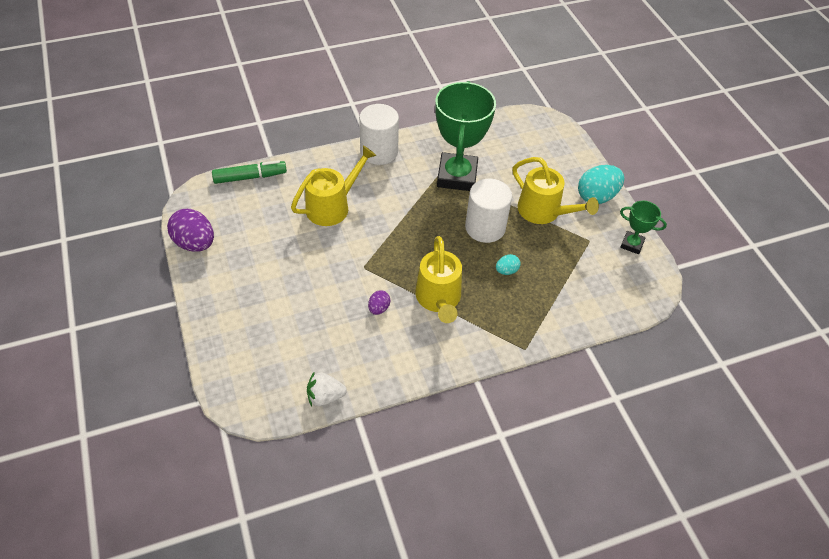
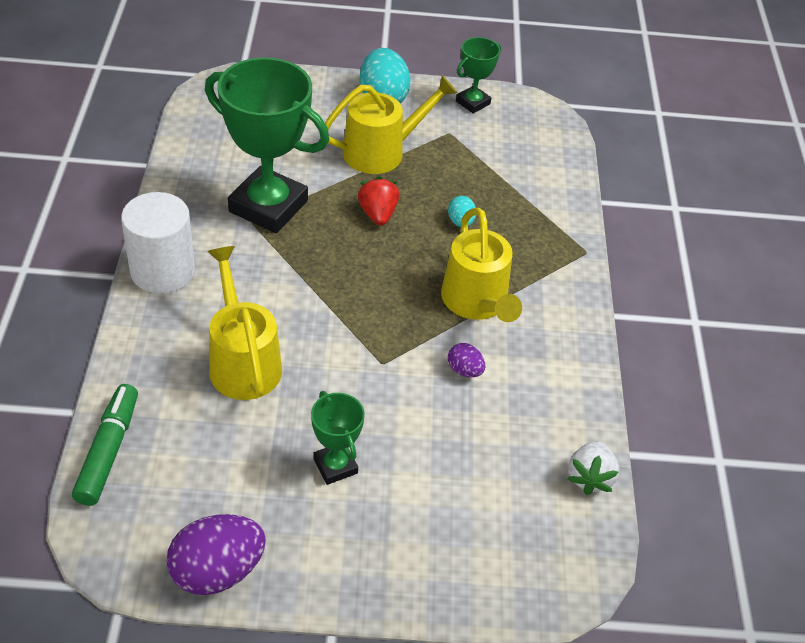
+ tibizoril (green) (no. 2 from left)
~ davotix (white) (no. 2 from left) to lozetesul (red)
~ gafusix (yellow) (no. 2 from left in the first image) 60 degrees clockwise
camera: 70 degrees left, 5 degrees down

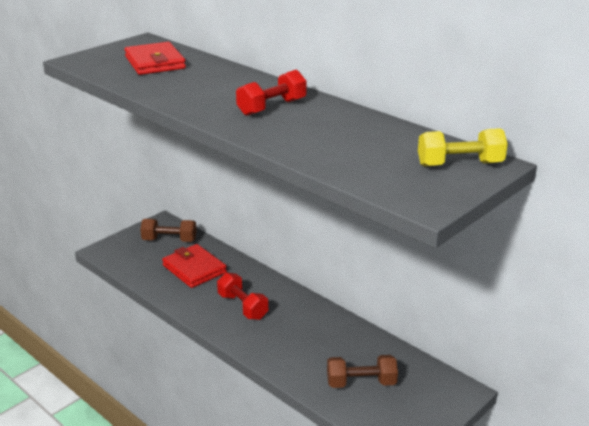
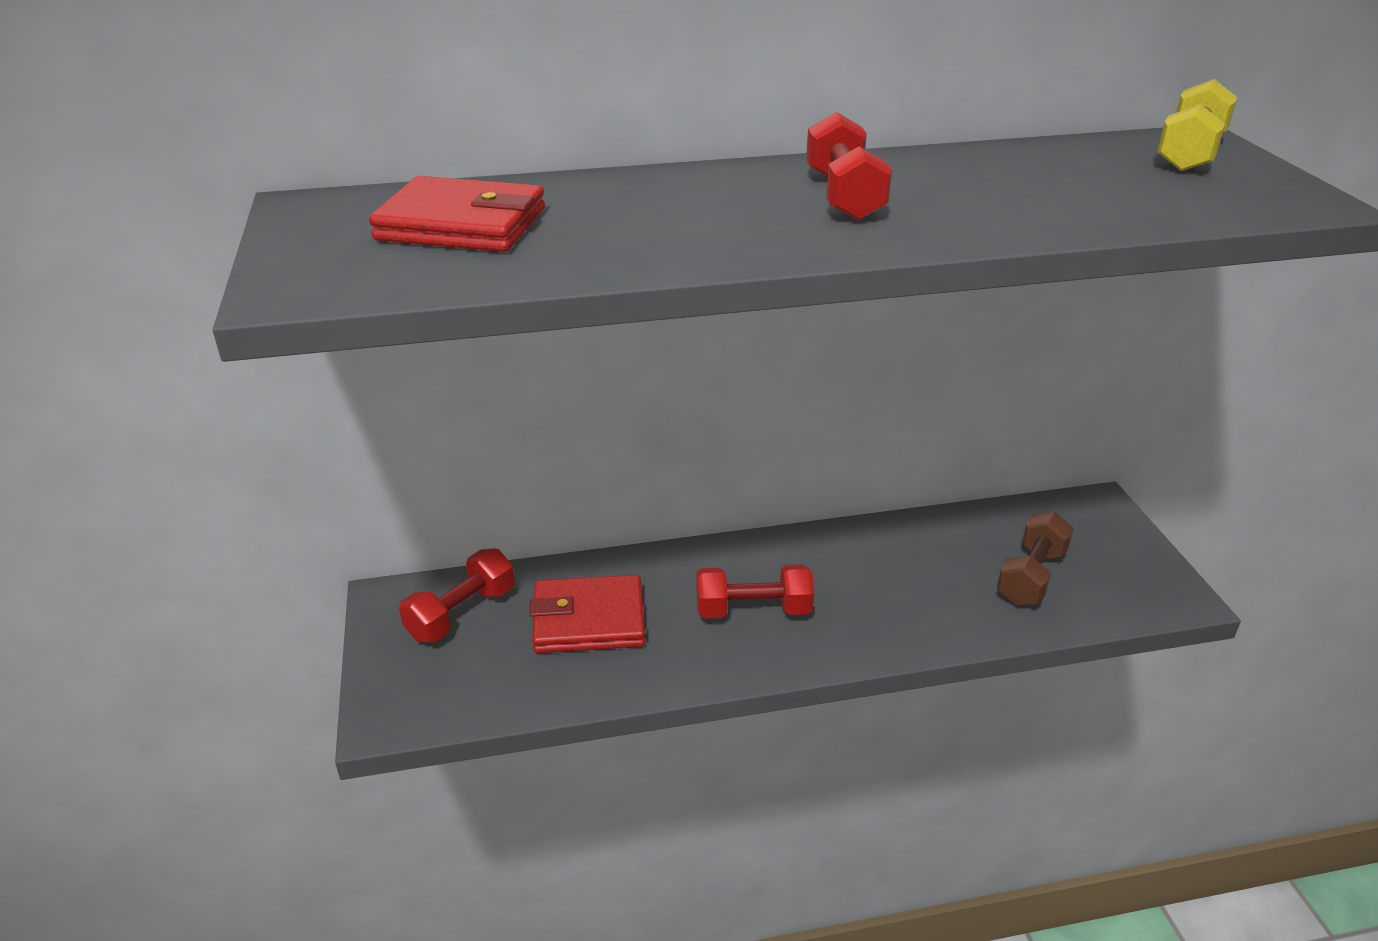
~ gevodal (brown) (no. 1 from left) to gevodal (red) (no. 1 from left)
camera: 55 degrees left, 5 degrees up

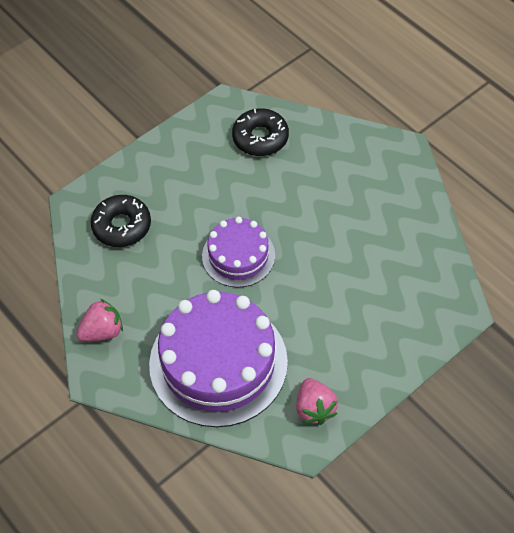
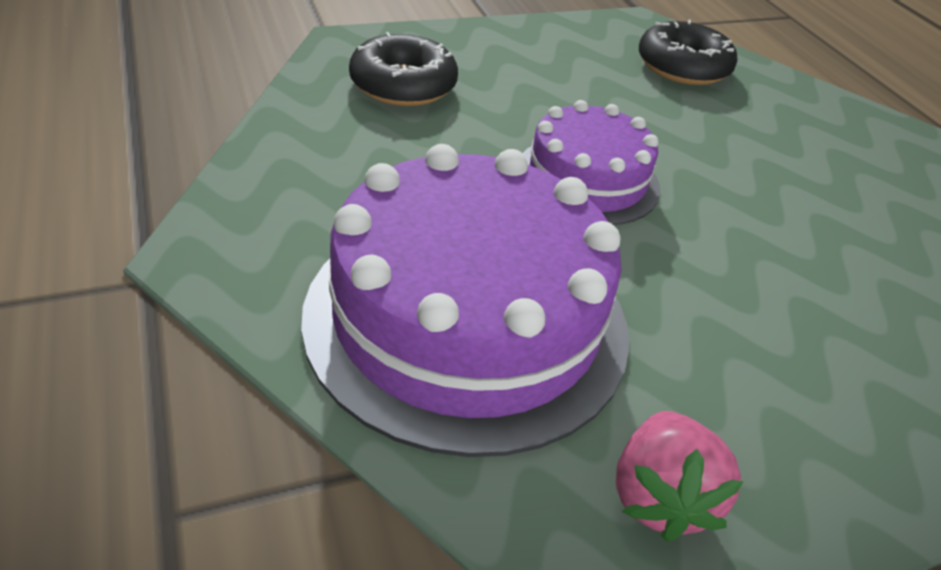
- lozetesul (pink) (no. 1 from left)
camera: 15 degrees right, 15 degrees down

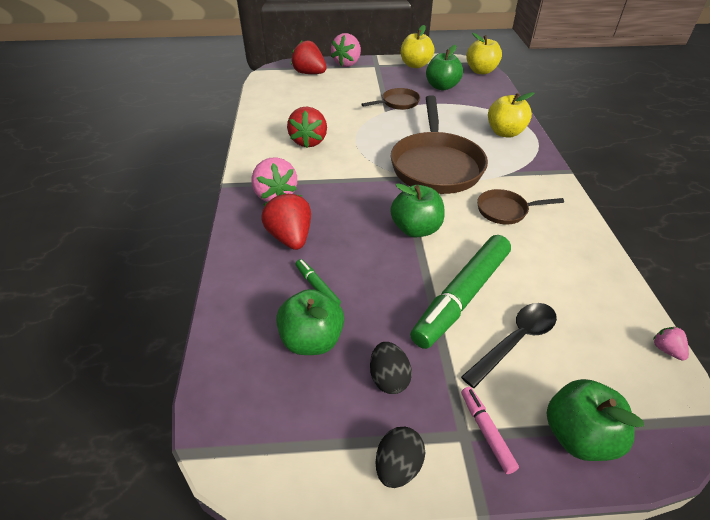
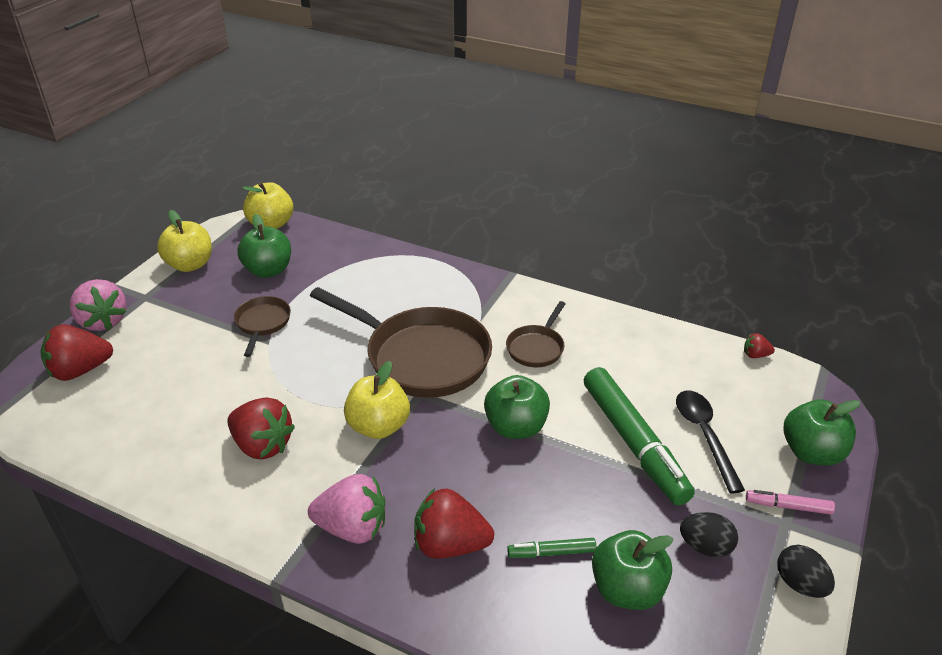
~ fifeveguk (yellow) (no. 3 from left)
~ lozetesul (pink) (no. 3 from left) to lozetesul (red) (no. 4 from left)
camera: 60 degrees left, 5 degrees down

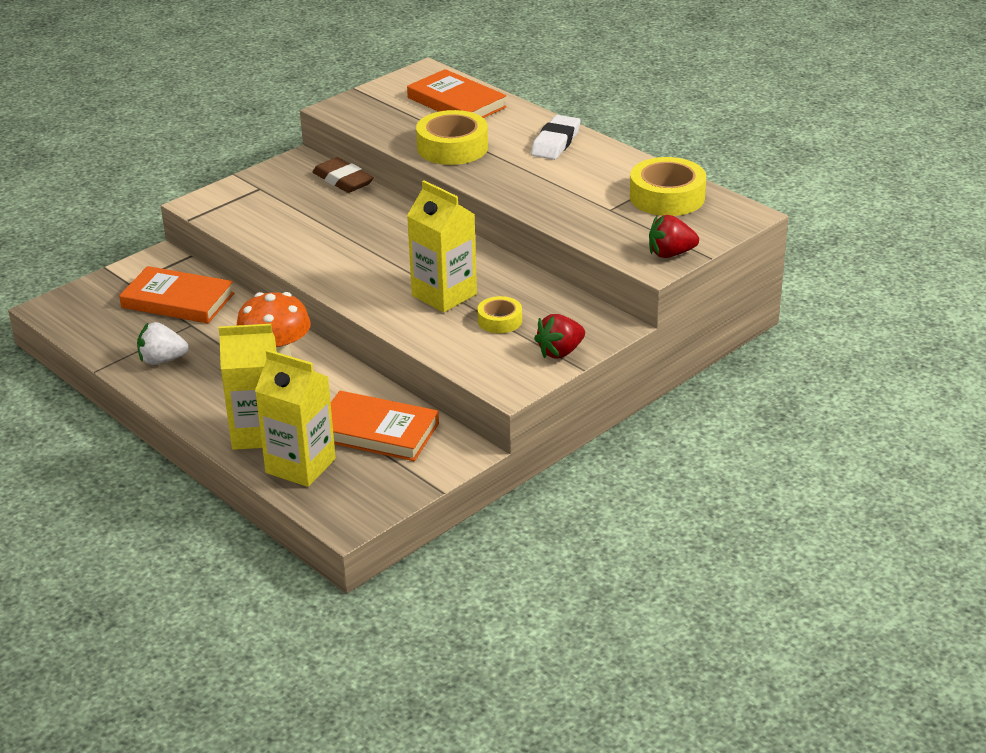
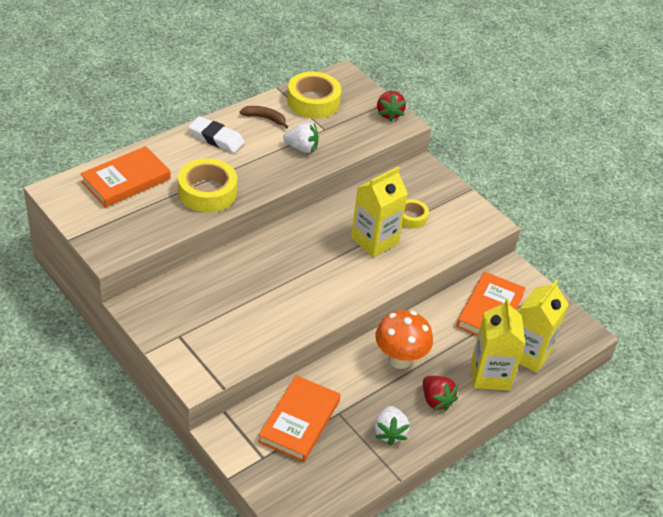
+ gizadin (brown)
+ lozetesul (white) (no. 1 from left)
~ lozetesul (red) (no. 1 from left in the first image) to lozetesul (red) (no. 2 from left)
- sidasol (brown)
camera: 90 degrees left, 10 degrees up

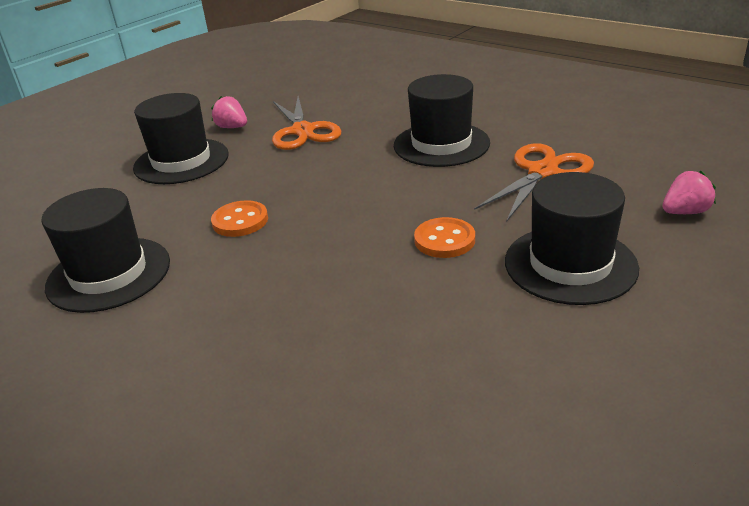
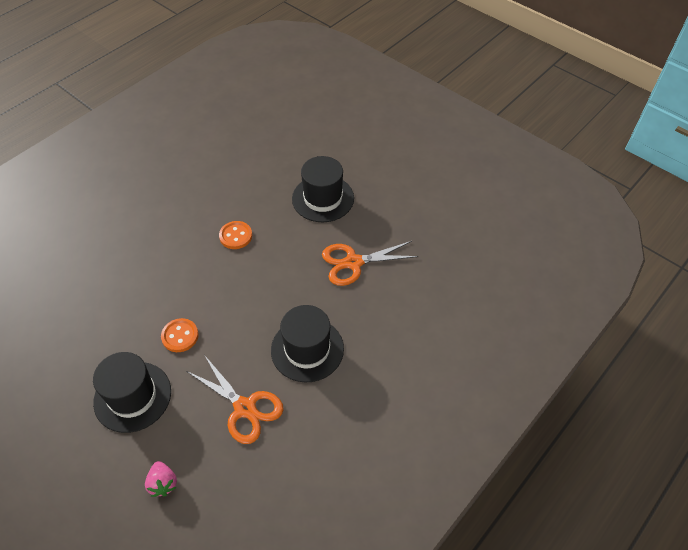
- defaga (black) (no. 1 from left)
- lozetesul (pink) (no. 1 from left)
camera: 90 degrees right, 20 degrees up

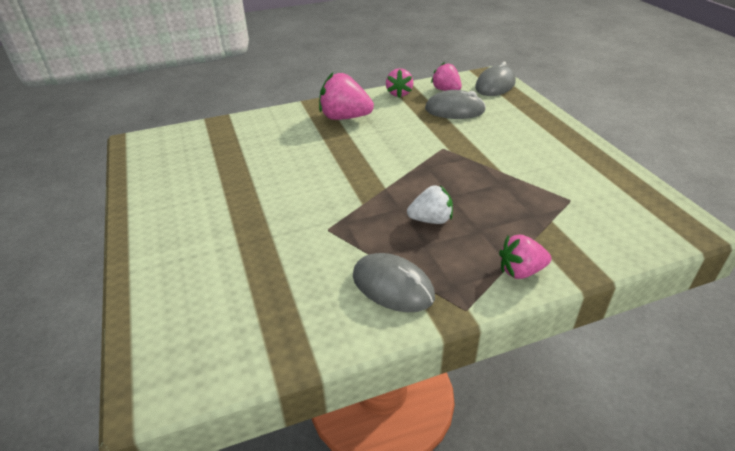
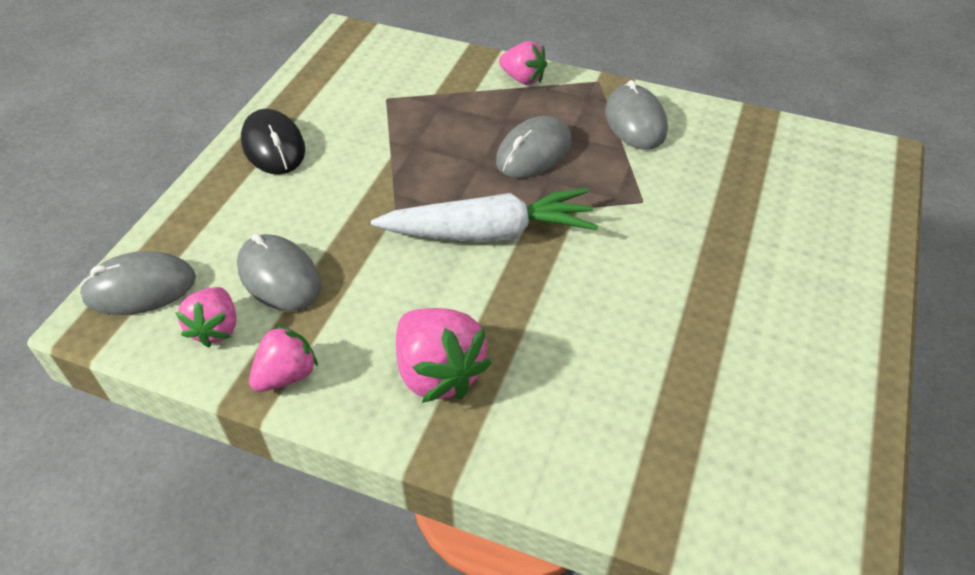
+ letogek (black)
+ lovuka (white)
~ lozetesul (white) to letogek (grey) (no. 3 from left)
camera: 140 degrees left, 10 degrees up

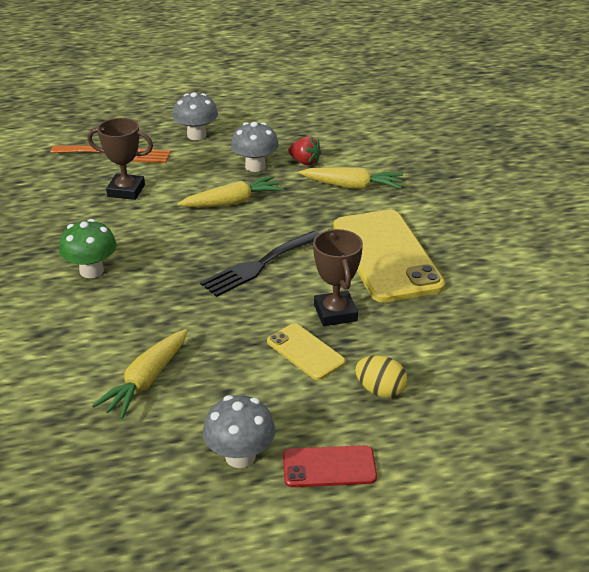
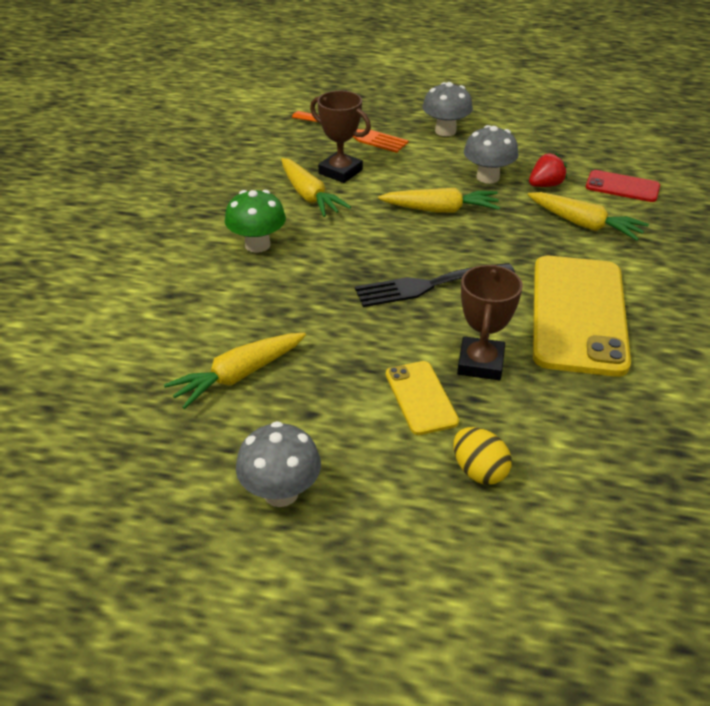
+ lovuka (yellow) (no. 2 from left)
~ lozetesul (red) 90 degrees counterclockwise
~ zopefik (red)
camera: 25 degrees right, 5 degrees up

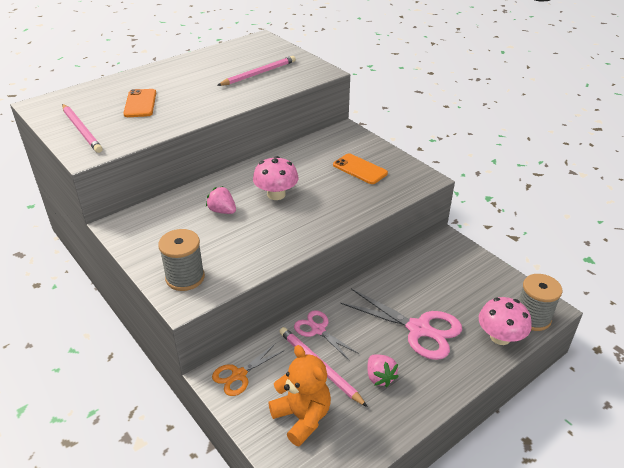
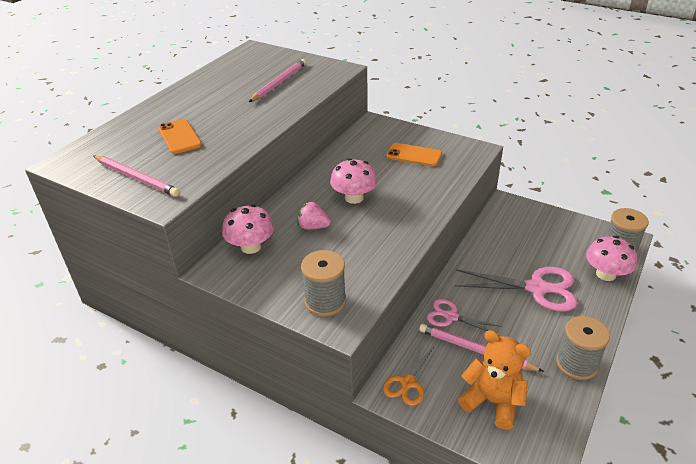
+ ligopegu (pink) (no. 1 from left)
+ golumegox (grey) (no. 2 from left)
- lozetesul (pink) (no. 2 from left)
camera: 20 degrees left, 0 degrees up

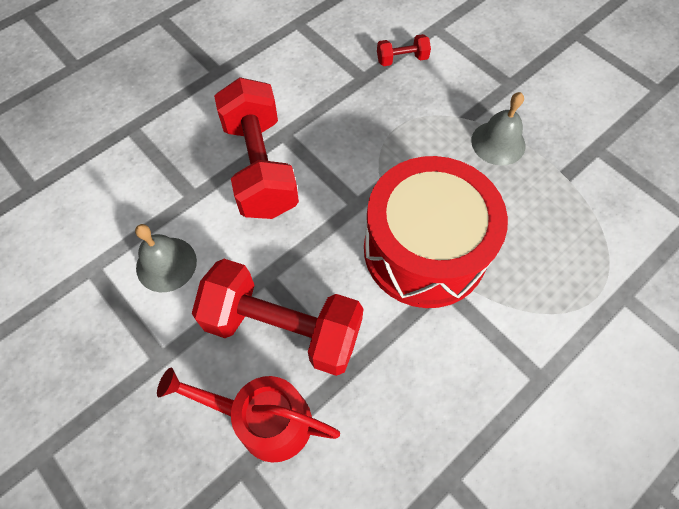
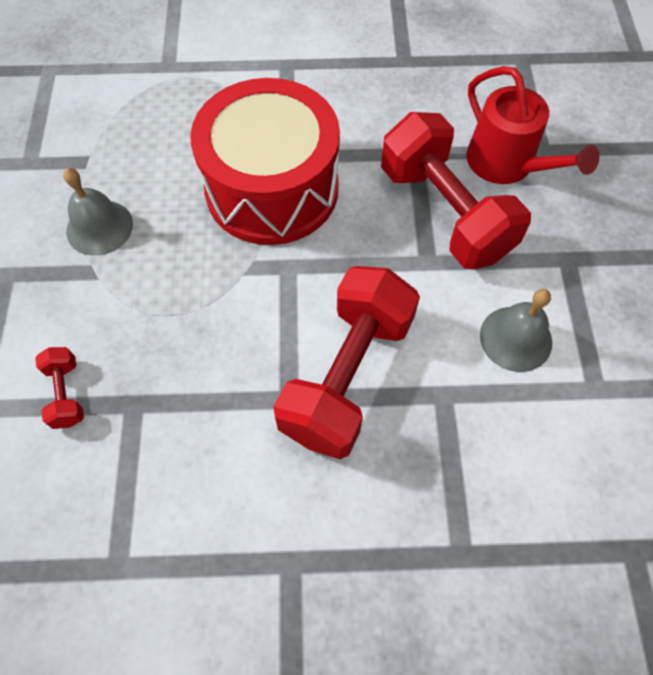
~ gevodal (red) (no. 3 from left in the first image) 45 degrees clockwise
camera: 140 degrees left, 0 degrees up

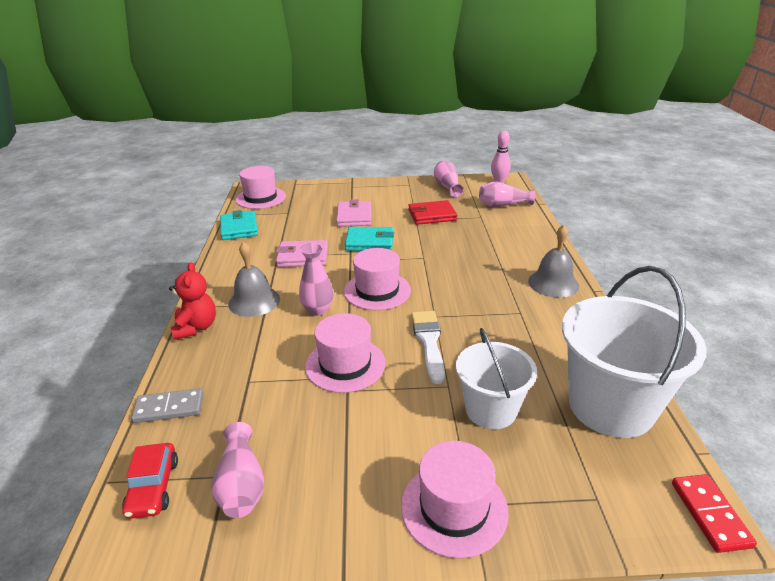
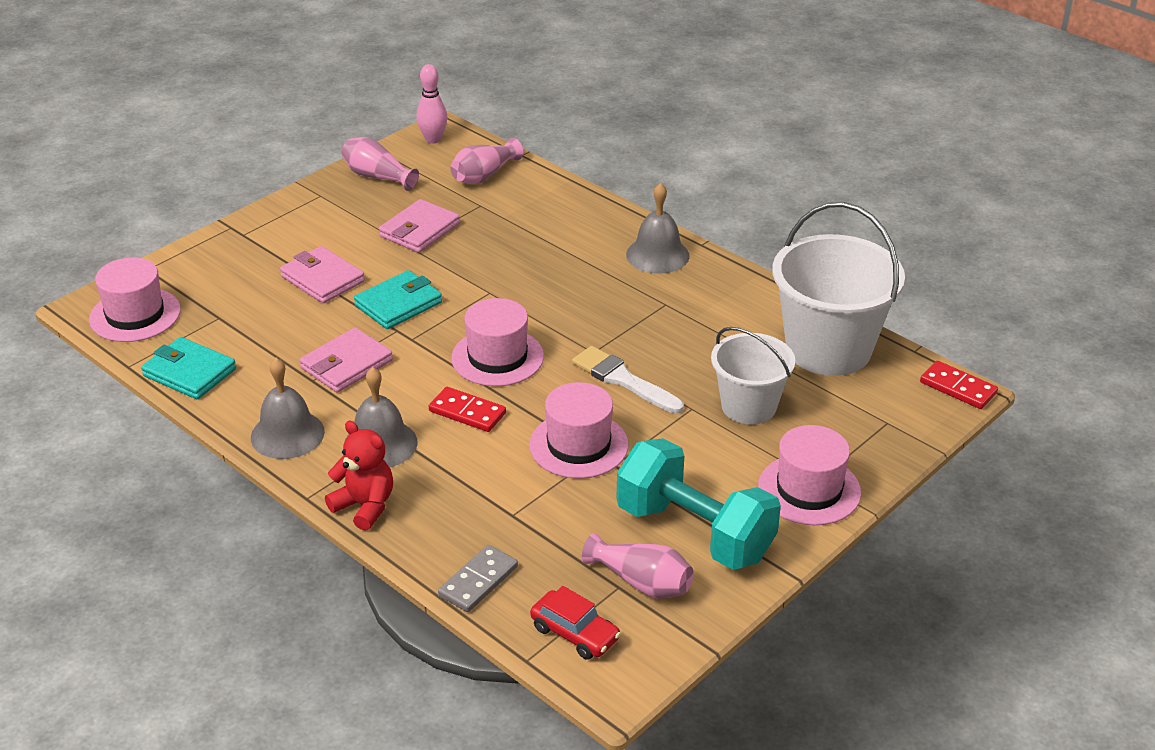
+ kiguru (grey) (no. 1 from left)
~ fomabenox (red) to fomabenox (pink) (no. 3 from left)
~ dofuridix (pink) (no. 2 from left) to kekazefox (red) (no. 1 from left)
+ gevodal (turquoise)
camera: 45 degrees left, 5 degrees up

